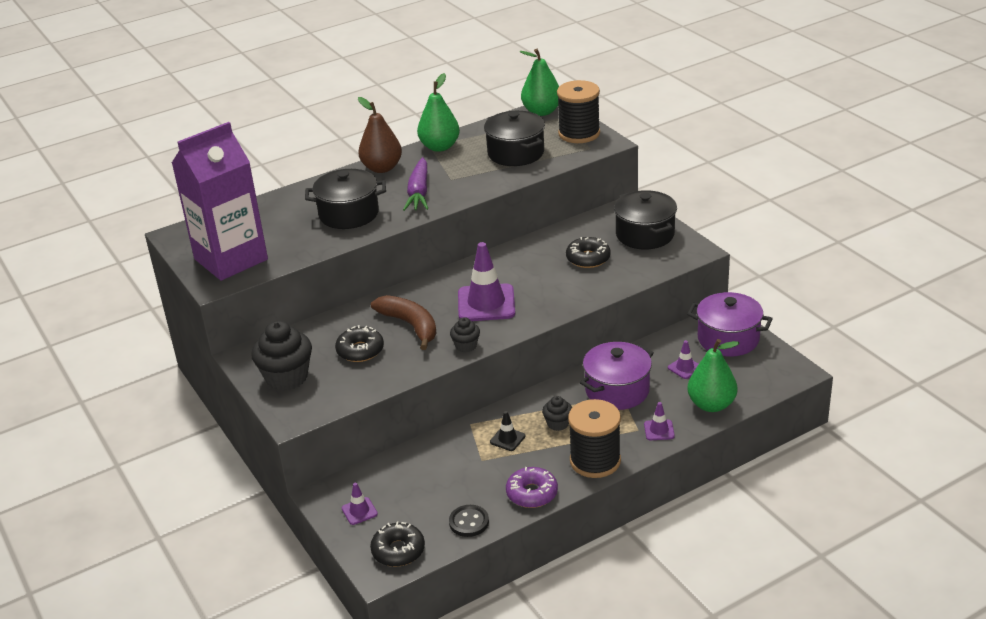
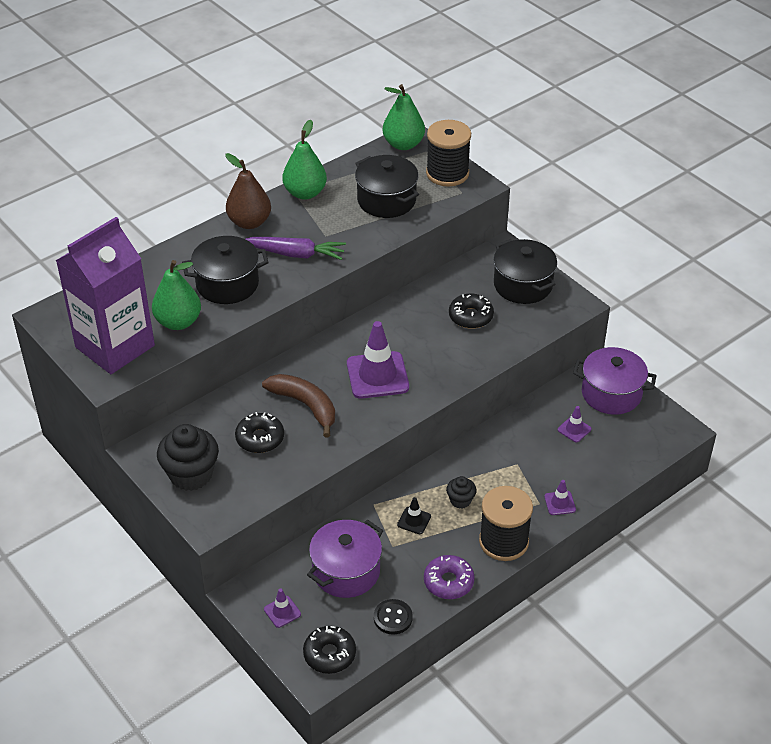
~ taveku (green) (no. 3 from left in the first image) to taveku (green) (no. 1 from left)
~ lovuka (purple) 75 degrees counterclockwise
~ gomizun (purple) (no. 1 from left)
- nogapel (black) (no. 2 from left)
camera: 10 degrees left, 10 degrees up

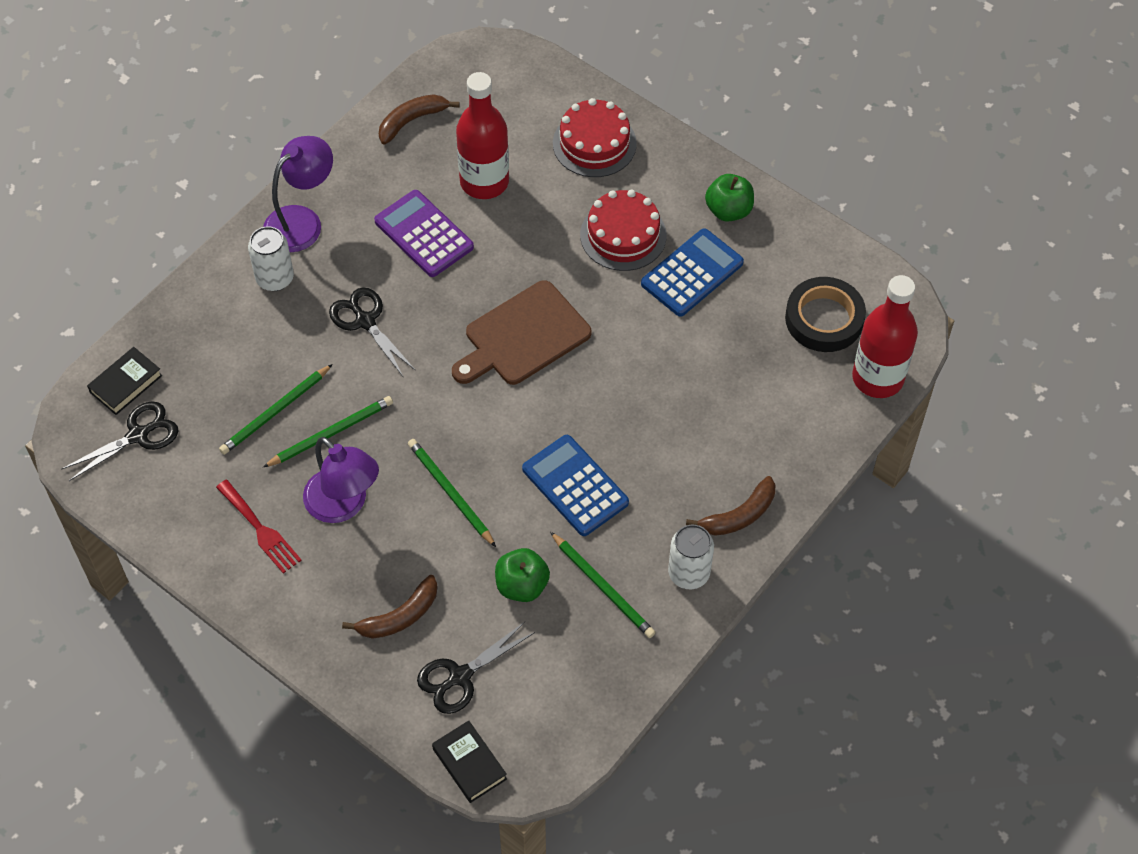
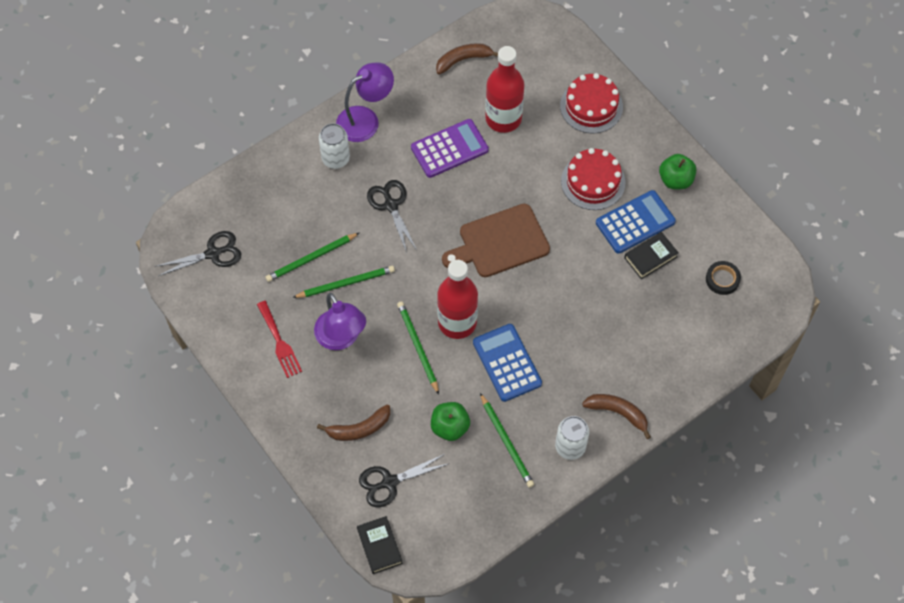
~ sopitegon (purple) 90 degrees clockwise
~ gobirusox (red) (no. 2 from left in the first image) to gobirusox (red) (no. 1 from left)
~ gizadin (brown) (no. 3 from left) 135 degrees counterclockwise
~ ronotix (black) (no. 1 from left in the first image) to ronotix (black) (no. 2 from left)
~ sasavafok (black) x0.58
camera: 15 degrees right, 5 degrees up

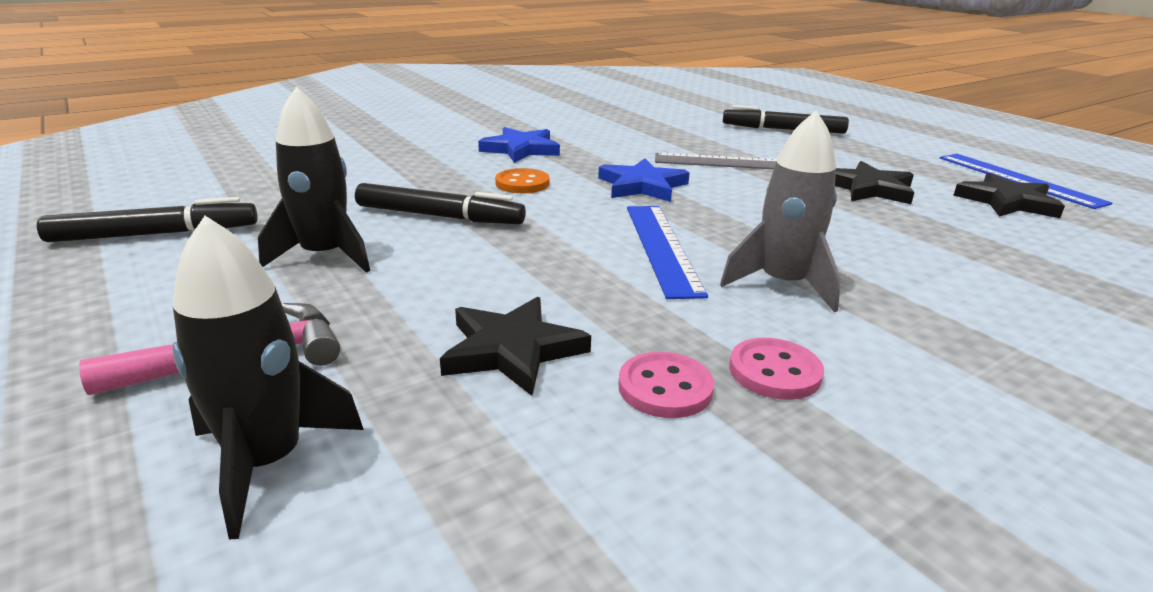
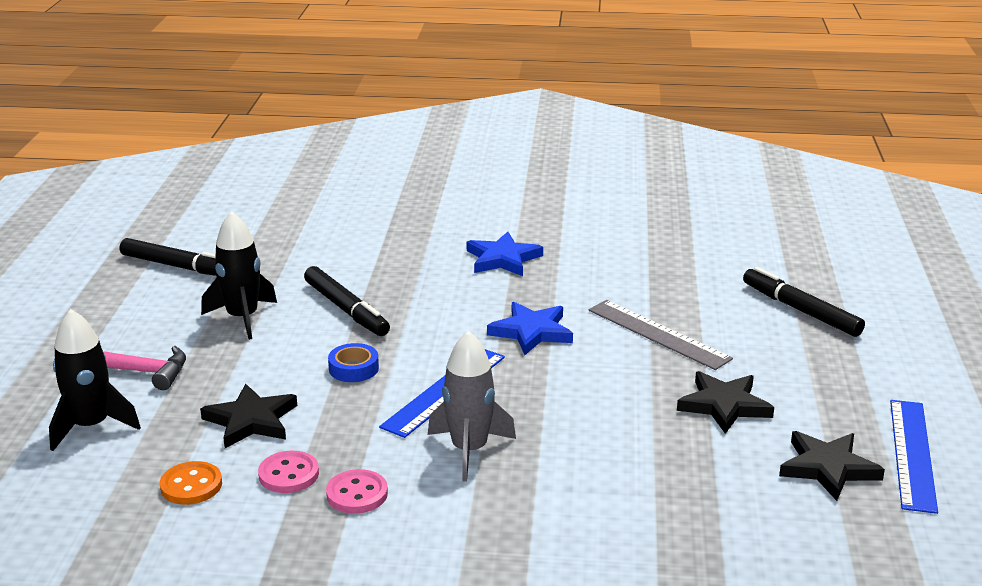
~ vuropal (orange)
+ sasavafok (blue)
camera: 40 degrees right, 0 degrees up

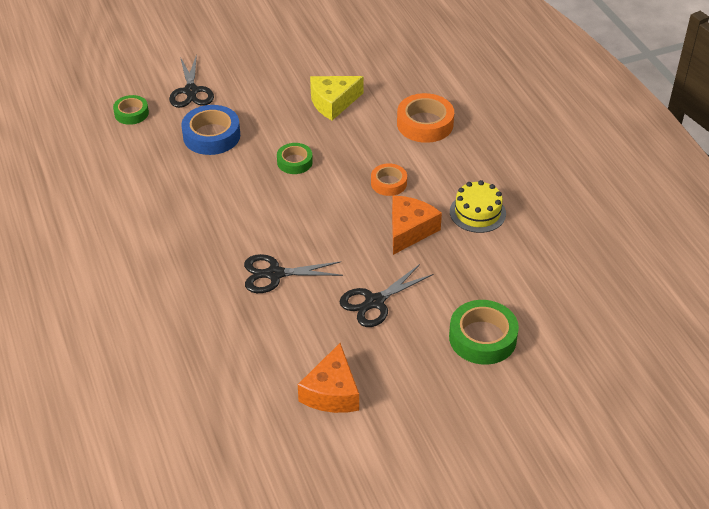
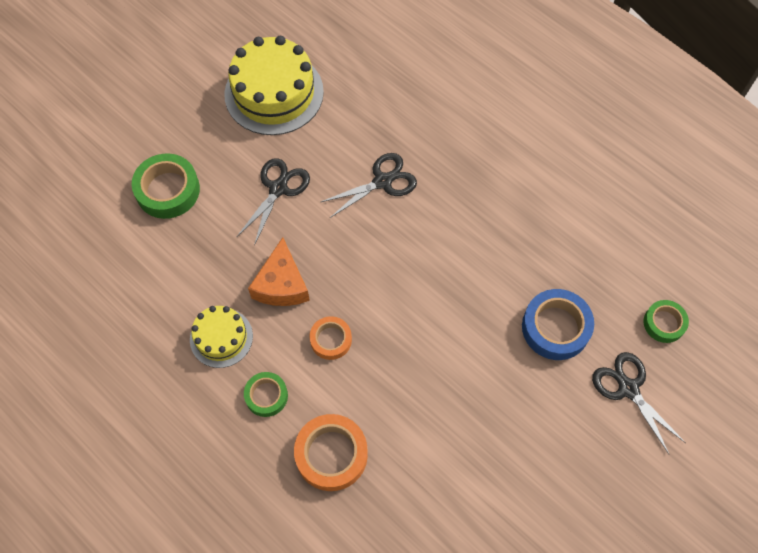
~ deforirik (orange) (no. 1 from left) to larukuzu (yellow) (no. 2 from left)
~ sasavafok (green) (no. 2 from left)
- deforirik (yellow)
camera: 155 degrees right, 20 degrees up

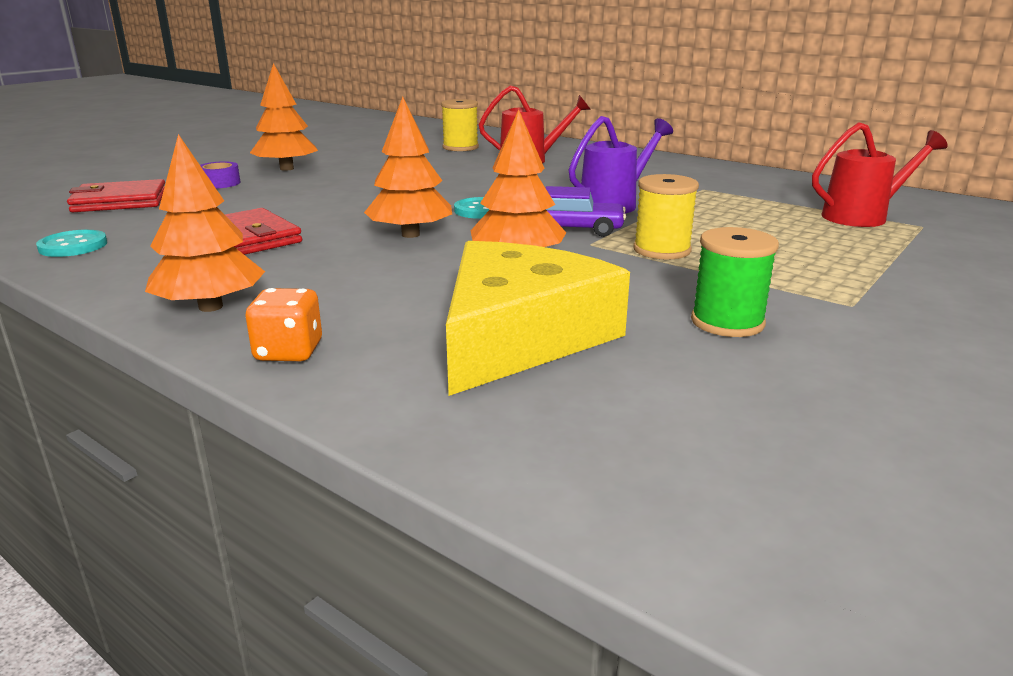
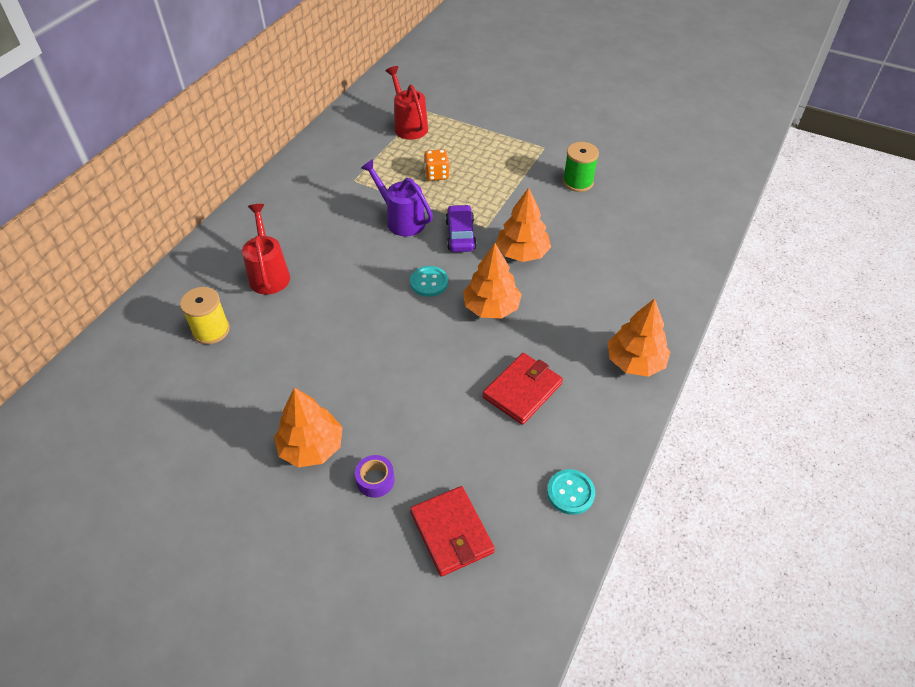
~ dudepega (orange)
- deforirik (yellow)
- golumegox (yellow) (no. 2 from left)
camera: 100 degrees left, 25 degrees up

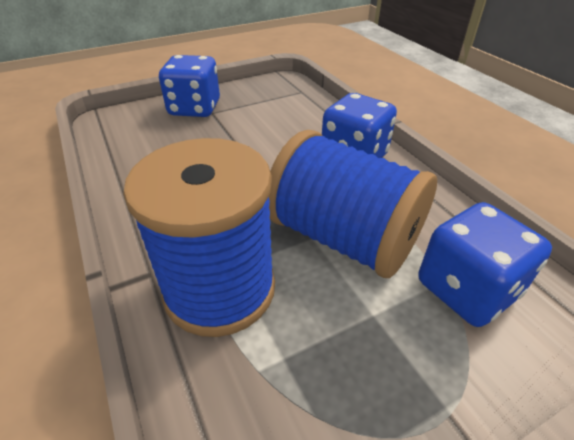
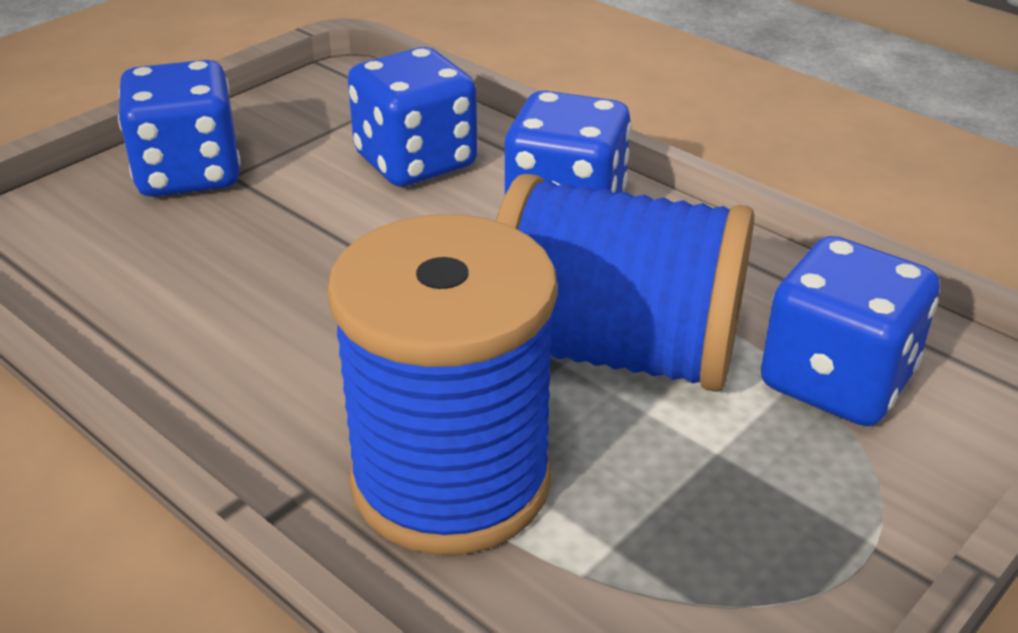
+ dudepega (blue) (no. 2 from left)
camera: 20 degrees left, 5 degrees down

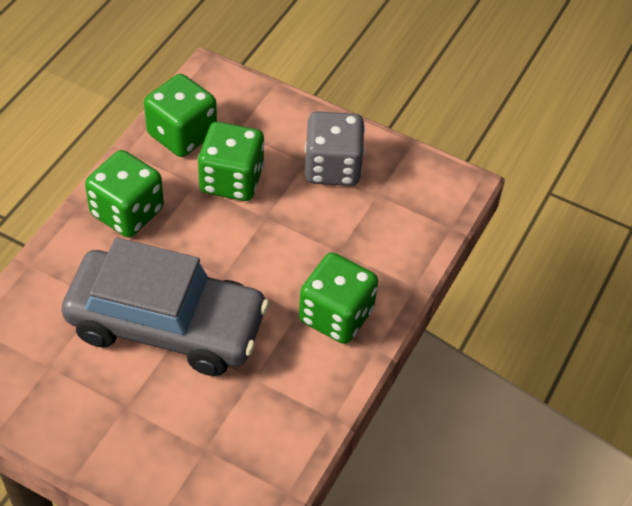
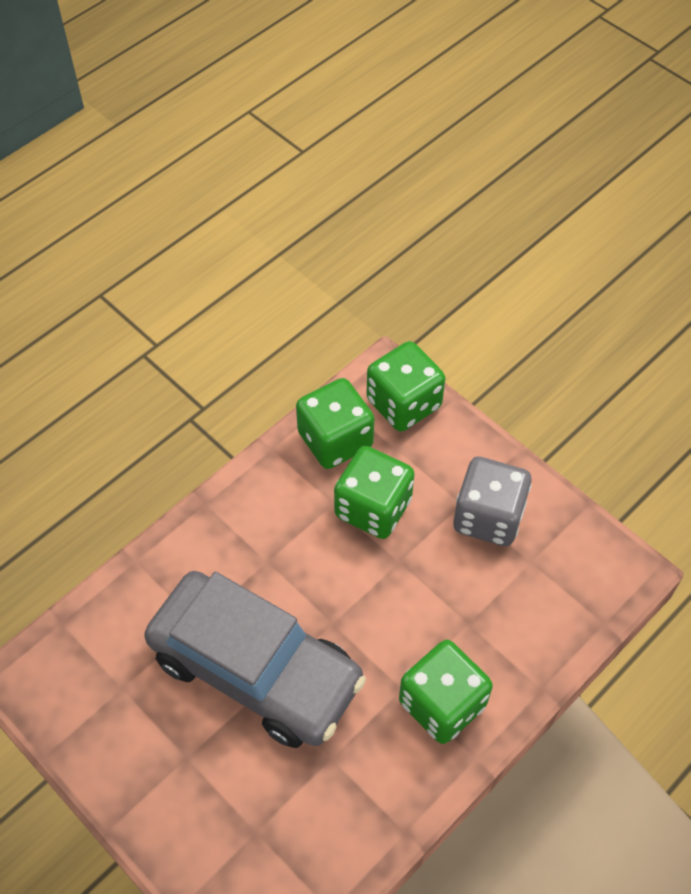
~ dudepega (green) (no. 1 from left in the first image) to dudepega (green) (no. 3 from left)
camera: 20 degrees right, 5 degrees up

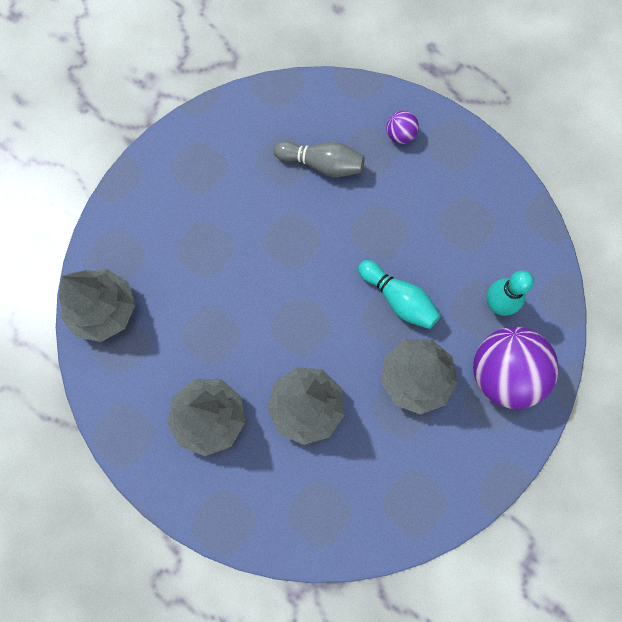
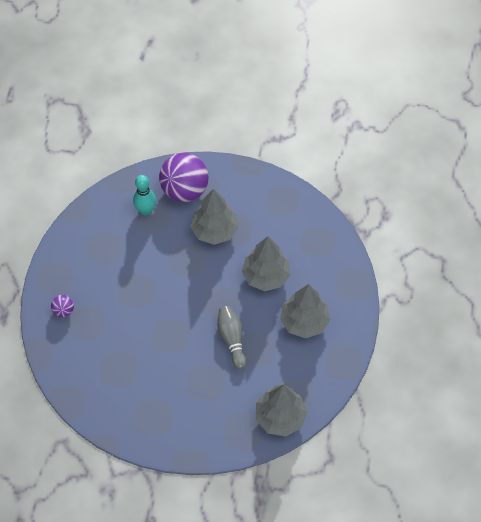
~ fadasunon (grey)
- fadasunon (turquoise) (no. 1 from left)
camera: 120 degrees left, 15 degrees down

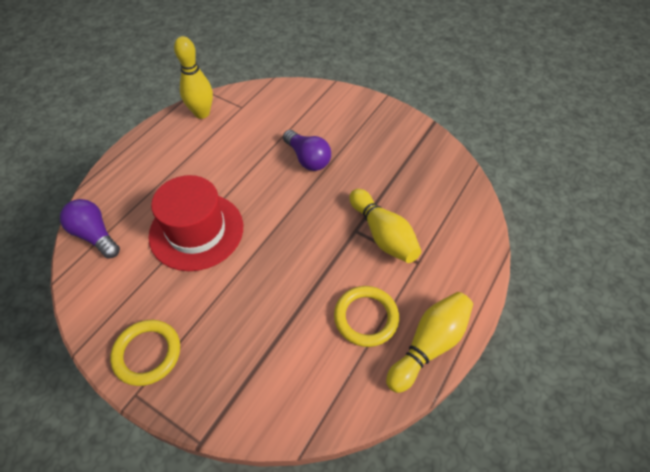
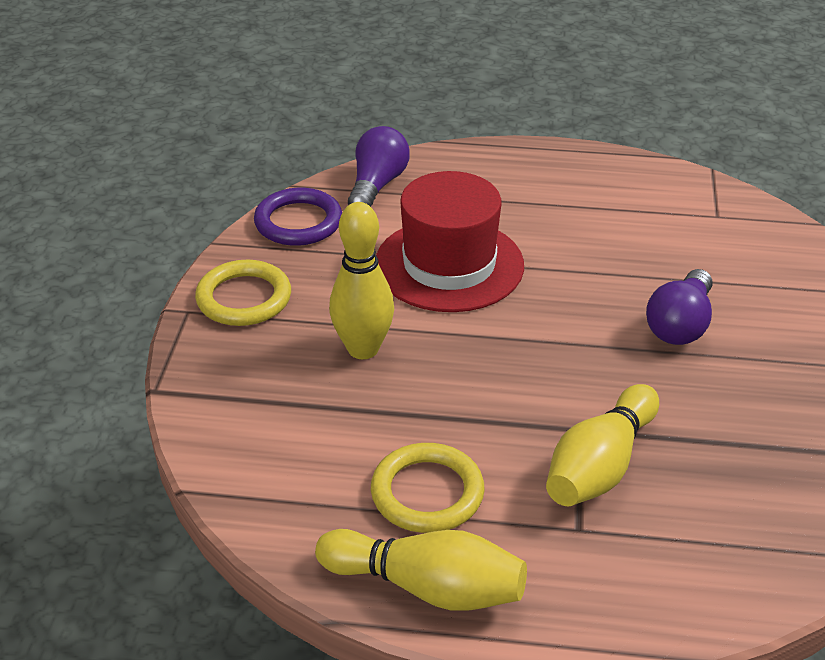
+ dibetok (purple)
~ fadasunon (yellow) (no. 1 from left)
camera: 65 degrees right, 15 degrees down

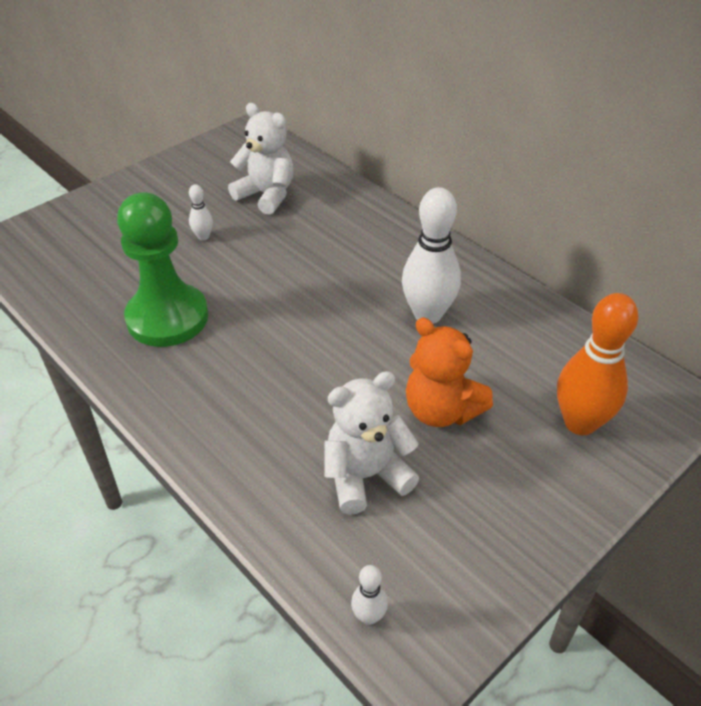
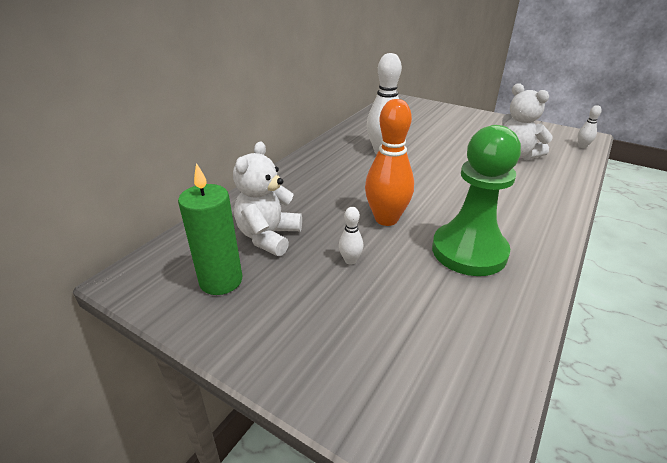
+ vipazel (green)
~ fadasunon (orange)
- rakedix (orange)
camera: 105 degrees left, 10 degrees down

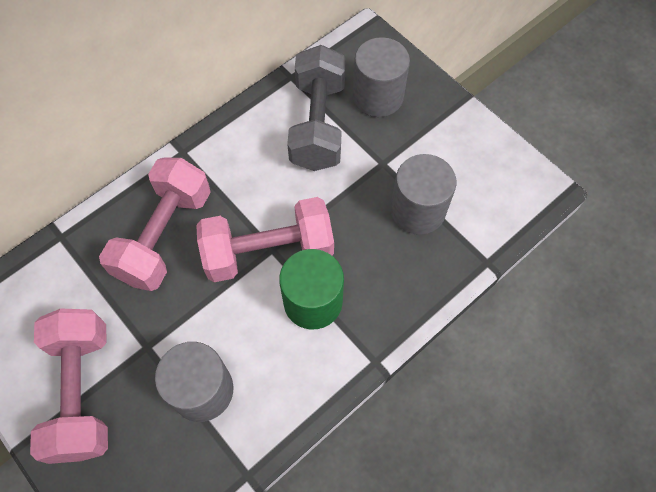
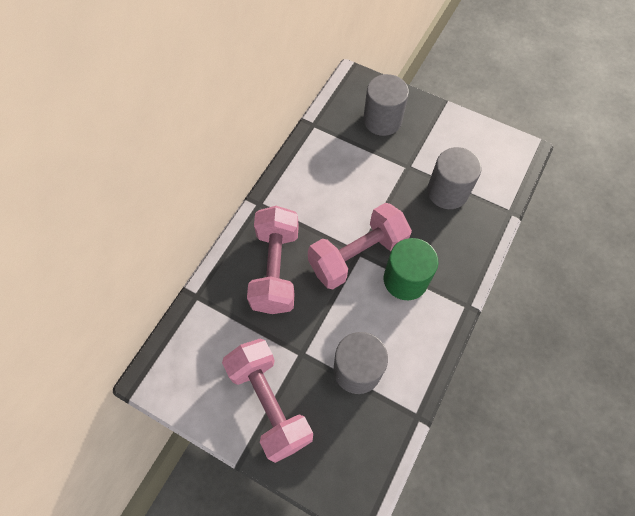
- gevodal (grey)
camera: 20 degrees left, 0 degrees up

